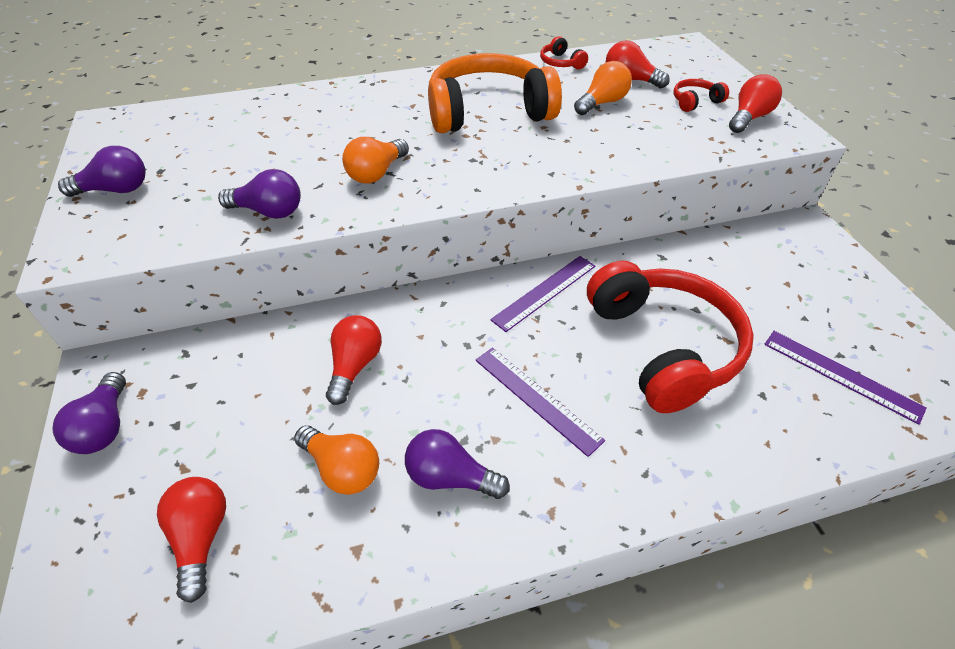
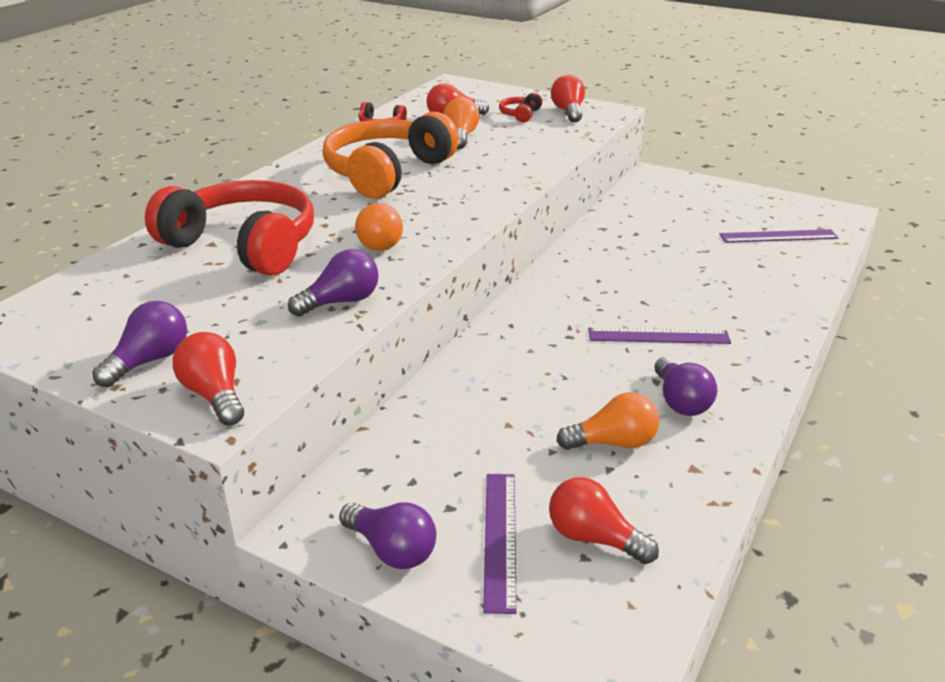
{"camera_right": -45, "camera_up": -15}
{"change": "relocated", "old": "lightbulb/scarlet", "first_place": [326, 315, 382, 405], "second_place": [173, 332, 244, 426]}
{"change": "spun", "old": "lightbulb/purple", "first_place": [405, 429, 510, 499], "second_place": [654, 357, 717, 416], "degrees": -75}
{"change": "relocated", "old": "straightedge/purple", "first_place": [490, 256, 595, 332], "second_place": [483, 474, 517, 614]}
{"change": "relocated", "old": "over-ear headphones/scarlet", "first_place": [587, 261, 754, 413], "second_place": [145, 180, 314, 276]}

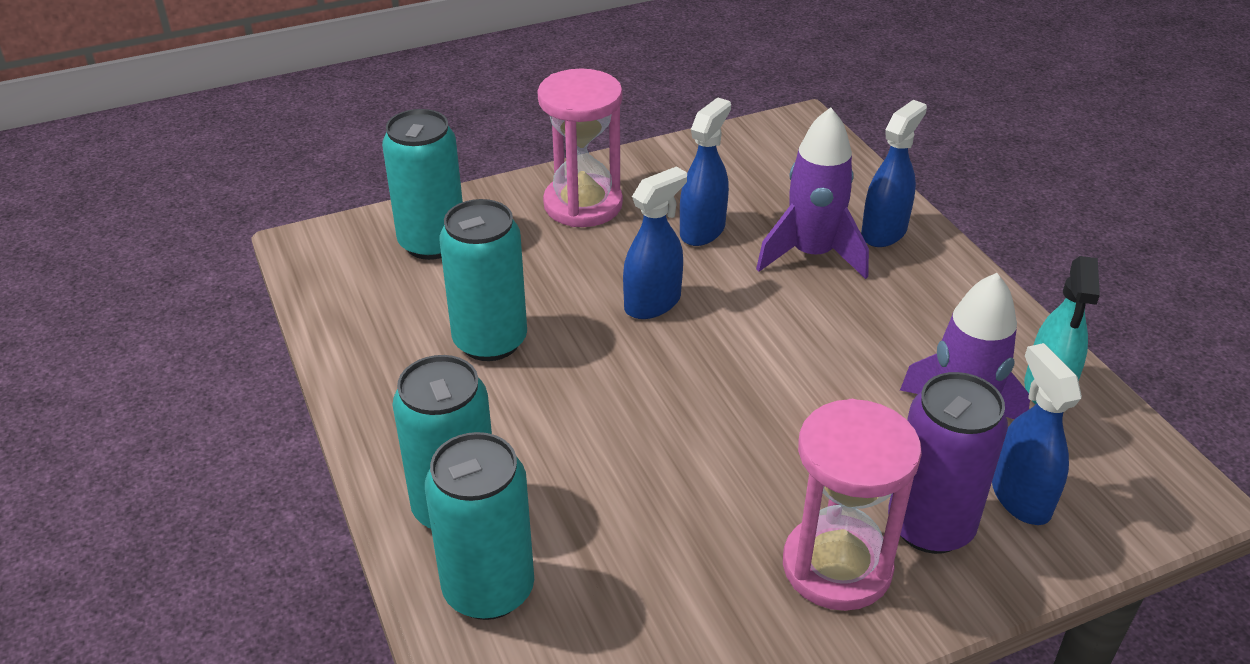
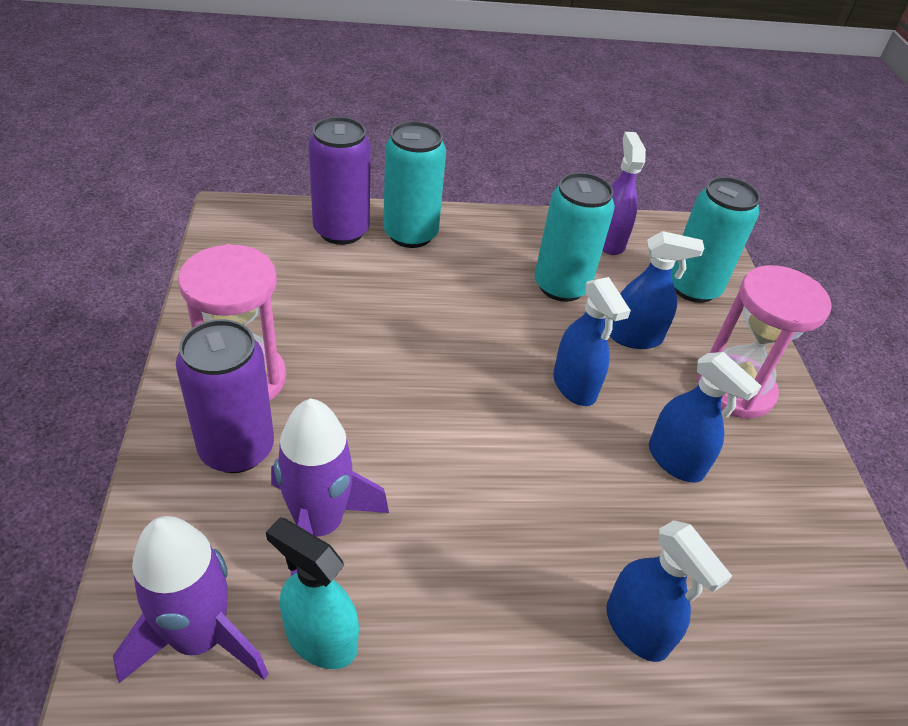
{"camera_right": 105, "camera_up": 5}
{"change": "colour", "old": "tin/teal", "new": "tin/purple", "first_place": [425, 432, 534, 620], "second_place": [309, 117, 371, 245]}
{"change": "relocated", "old": "toy rocket/purple", "first_place": [756, 107, 869, 279], "second_place": [113, 516, 269, 683]}
{"change": "relocated", "old": "spray cleaner/royal blue", "first_place": [992, 343, 1082, 525], "second_place": [610, 231, 704, 349]}
{"change": "appeared", "new": "spray cleaner/purple", "second_place": [602, 132, 646, 255]}

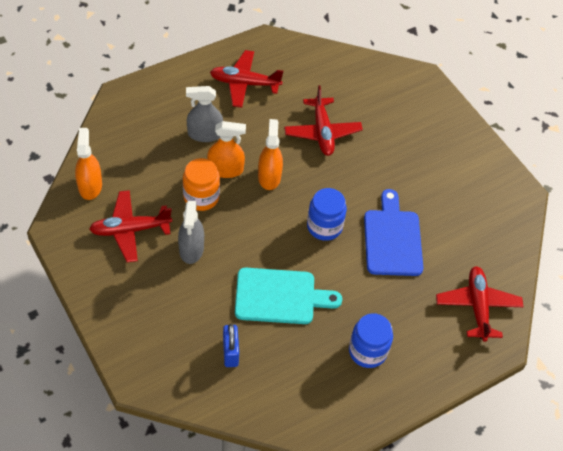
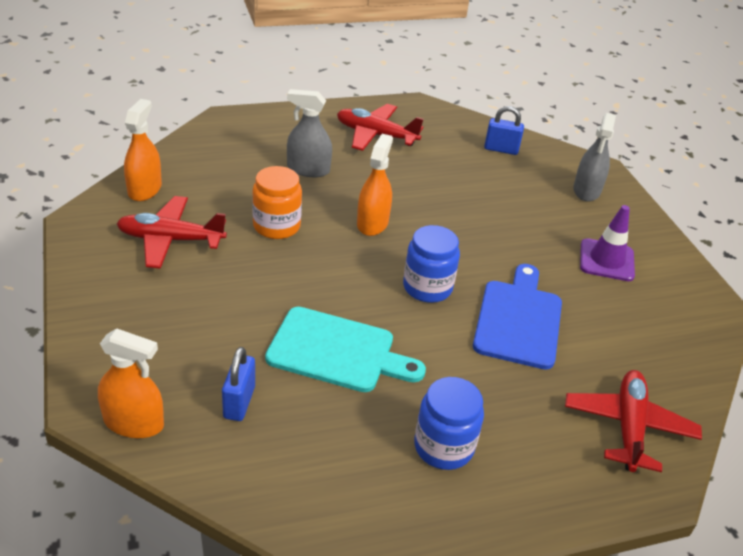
{"camera_right": 15, "camera_up": -15}
{"change": "relocated", "old": "spray cleaner/grey", "first_place": [178, 201, 204, 264], "second_place": [573, 113, 616, 202]}
{"change": "relocated", "old": "spray cleaner/bright orange", "first_place": [207, 121, 246, 178], "second_place": [98, 328, 164, 438]}
{"change": "missing", "old": "plane/scarlet", "first_place": [284, 85, 363, 156]}
{"change": "appeared", "new": "small lock/royal blue", "second_place": [484, 106, 524, 155]}
{"change": "appeared", "new": "road cone/purple", "second_place": [580, 205, 635, 281]}

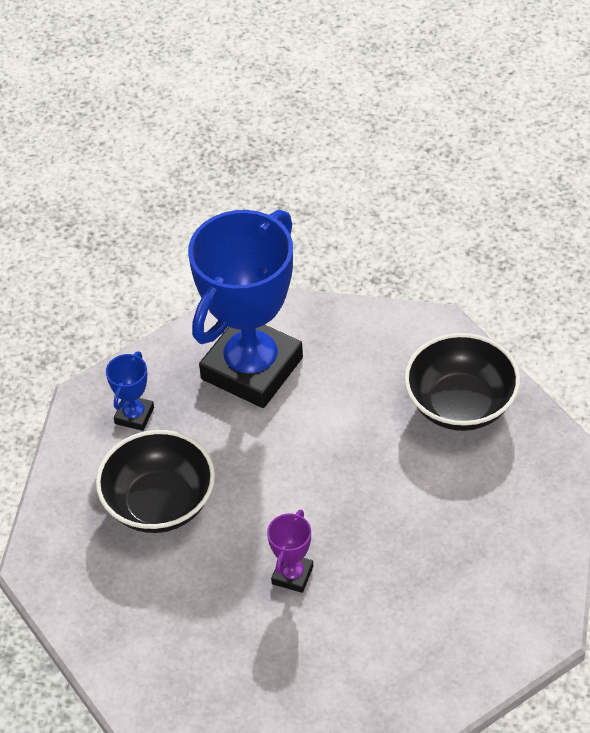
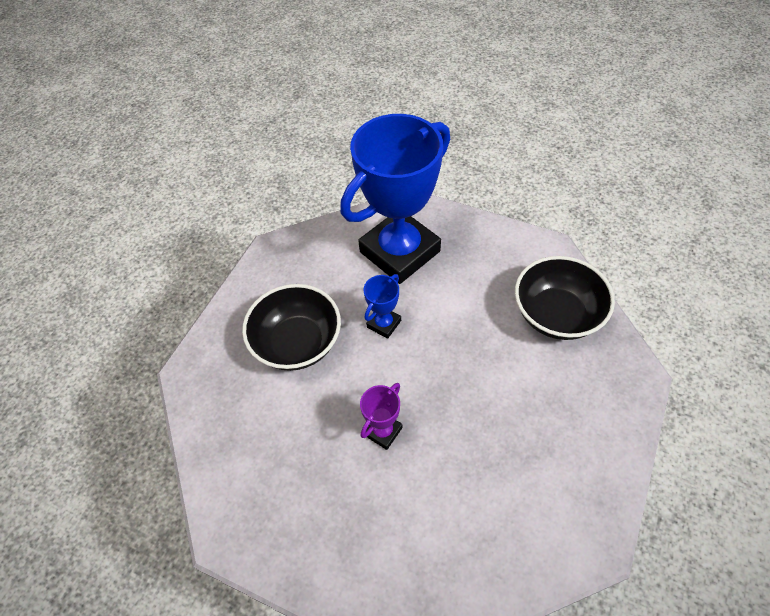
{"camera_right": 15, "camera_up": 5}
{"change": "relocated", "old": "trophy/royal blue", "first_place": [106, 351, 154, 431], "second_place": [364, 274, 401, 339]}

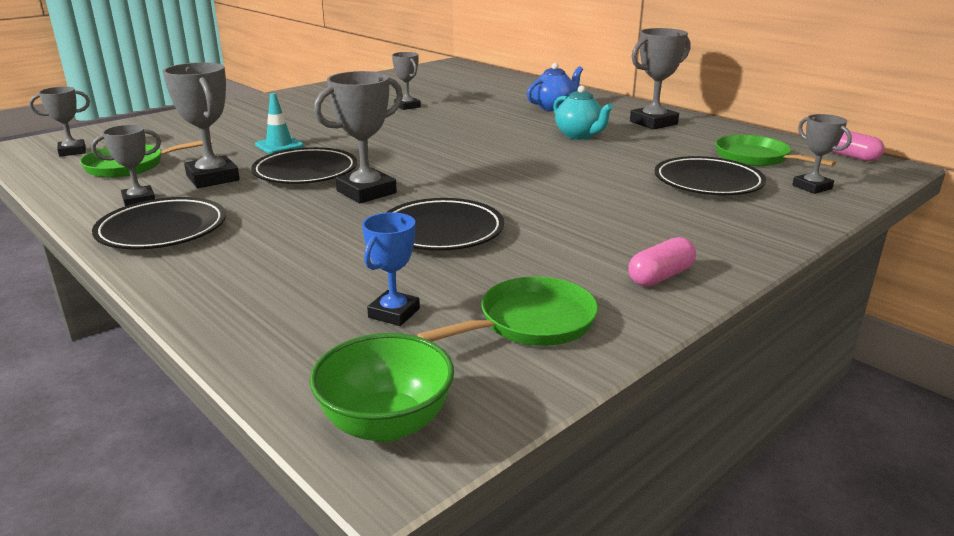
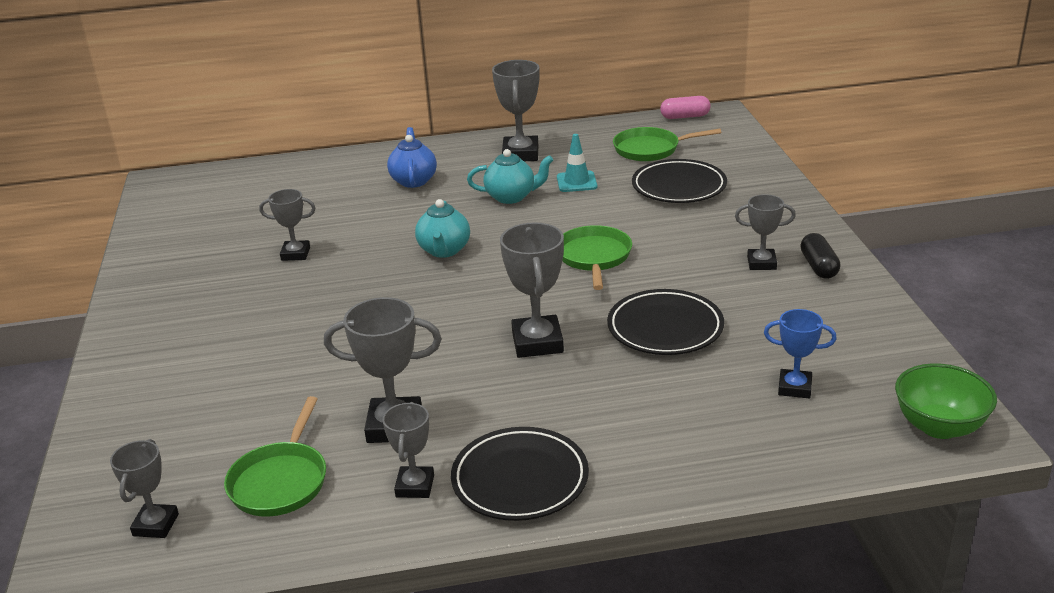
{"camera_right": -55, "camera_up": 5}
{"change": "missing", "old": "flat dish/jet-black", "first_place": [251, 147, 357, 184]}
{"change": "relocated", "old": "road cone/teal", "first_place": [255, 93, 304, 154], "second_place": [557, 134, 597, 192]}
{"change": "spun", "old": "trophy/royal blue", "first_place": [362, 212, 420, 326], "second_place": [764, 309, 837, 398], "degrees": -45}
{"change": "relocated", "old": "pan/green", "first_place": [418, 277, 598, 346], "second_place": [562, 225, 632, 290]}
{"change": "colour", "old": "capsule/rose-pink", "new": "capsule/jet-black", "first_place": [628, 237, 696, 287], "second_place": [800, 233, 841, 279]}
{"change": "relocated", "old": "trophy/grey", "first_place": [792, 114, 852, 194], "second_place": [735, 194, 796, 270]}
{"change": "appeared", "new": "tea pot/teal", "second_place": [415, 199, 470, 258]}

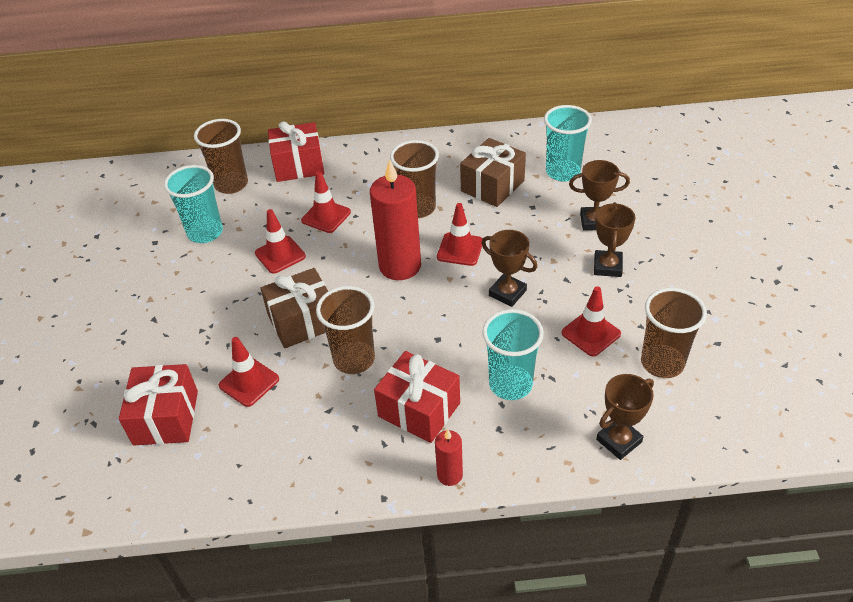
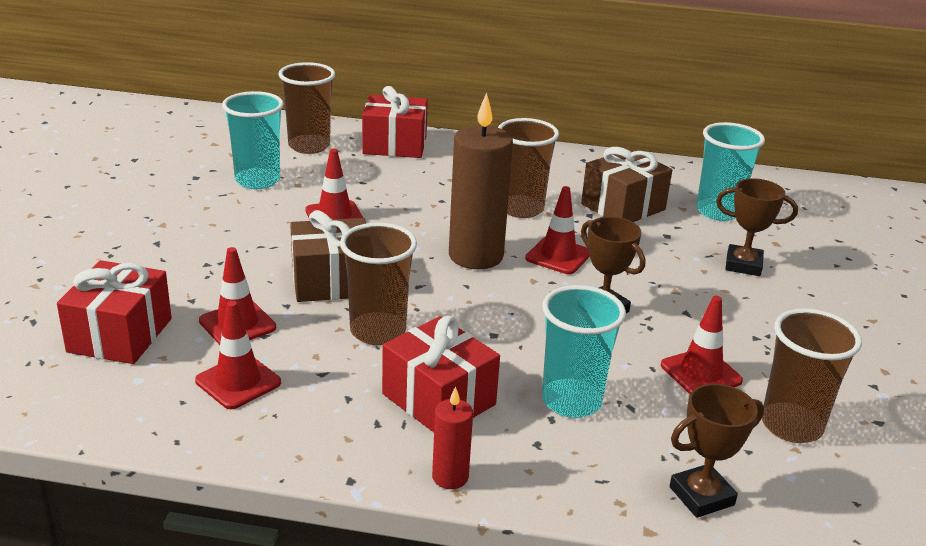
{"camera_right": 10, "camera_up": -15}
{"change": "relocated", "old": "road cone/scarlet", "first_place": [301, 171, 351, 233], "second_place": [195, 301, 281, 409]}
{"change": "colour", "old": "wax candle/scarlet", "new": "wax candle/brown", "first_place": [370, 159, 421, 280], "second_place": [449, 93, 513, 269]}
{"change": "missing", "old": "trophy/brown", "first_place": [594, 202, 636, 277]}

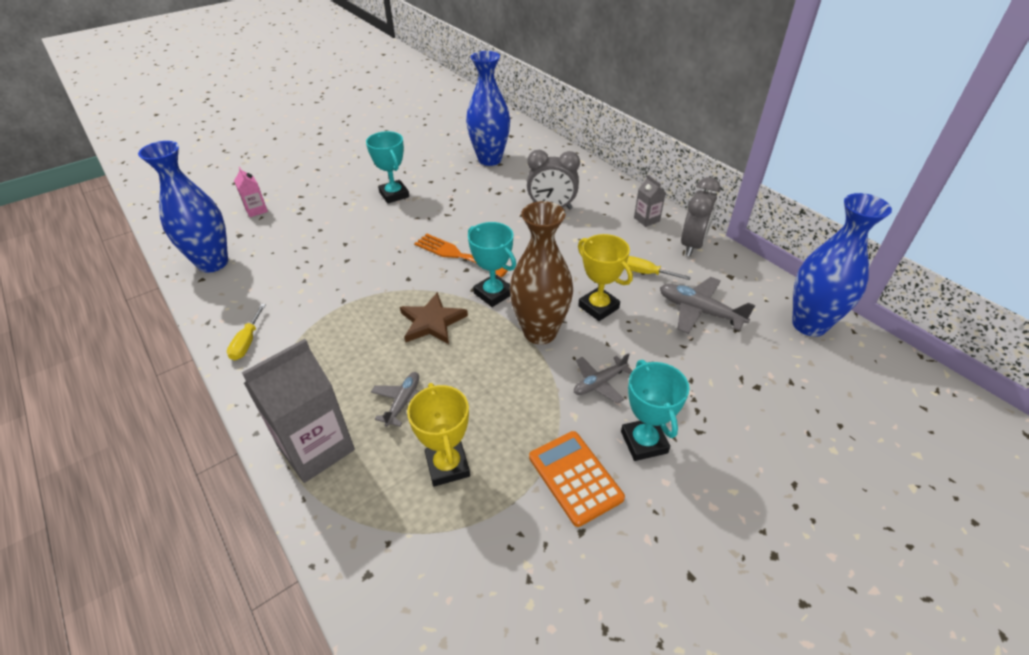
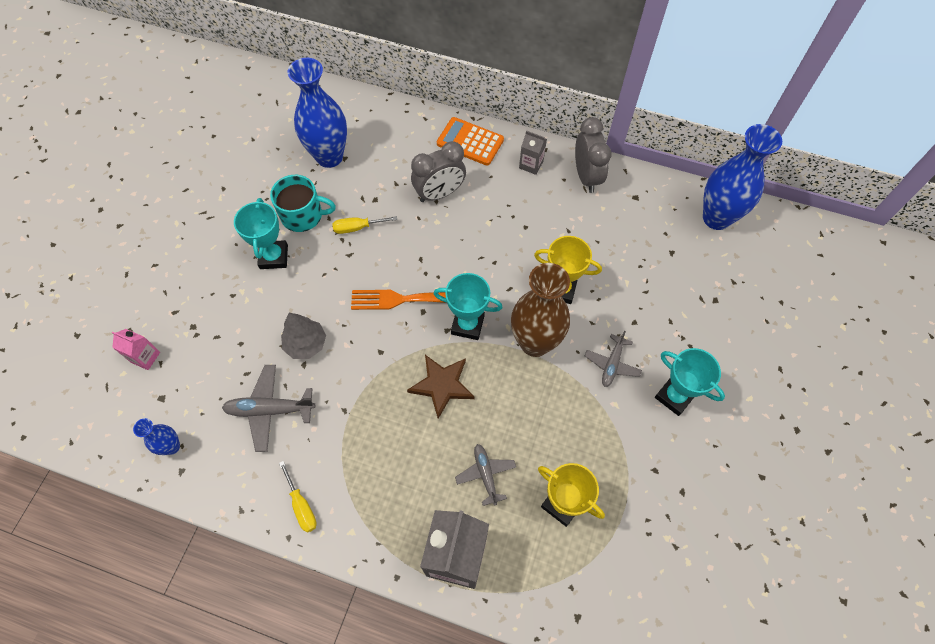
{"camera_right": -35, "camera_up": 20}
{"change": "size", "old": "flower vase/royal blue", "first_place": [138, 141, 228, 273], "second_place": [133, 418, 180, 455], "factor": 0.49}
{"change": "spun", "old": "trophy/teal", "first_place": [366, 131, 409, 203], "second_place": [234, 198, 288, 269], "degrees": 60}
{"change": "relocated", "old": "pocket calculator/bright orange", "first_place": [529, 431, 625, 527], "second_place": [437, 117, 504, 165]}
{"change": "relocated", "old": "hand screwdriver/bright yellow", "first_place": [627, 256, 691, 280], "second_place": [332, 216, 397, 234]}
{"change": "relocated", "old": "plane/grey", "first_place": [660, 277, 755, 334], "second_place": [222, 365, 315, 452]}
{"change": "appeared", "new": "mug/teal", "second_place": [270, 175, 336, 232]}
{"change": "appeared", "new": "fir tree/grey", "second_place": [281, 313, 326, 359]}

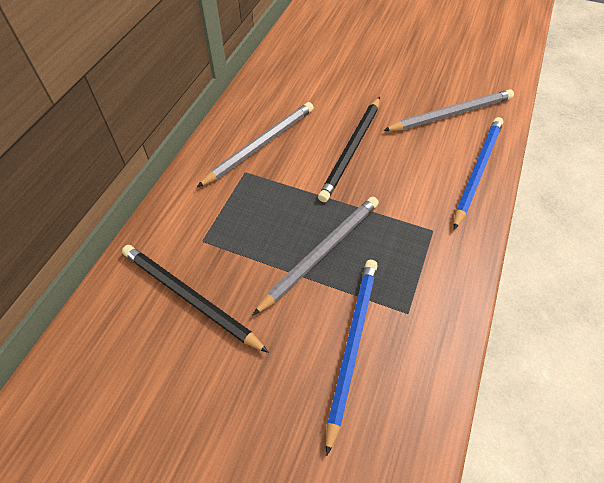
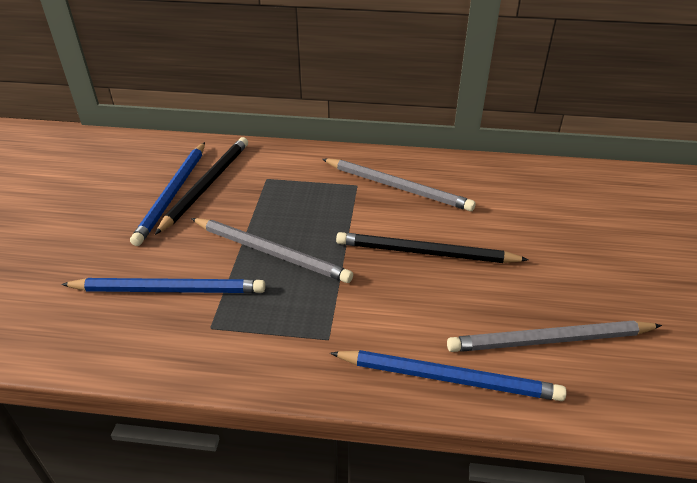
{"camera_right": 75, "camera_up": -15}
{"change": "spun", "old": "lead pencil/grey", "first_place": [383, 89, 514, 131], "second_place": [447, 321, 662, 352], "degrees": 120}
{"change": "appeared", "new": "lead pencil/royal blue", "second_place": [130, 142, 205, 246]}

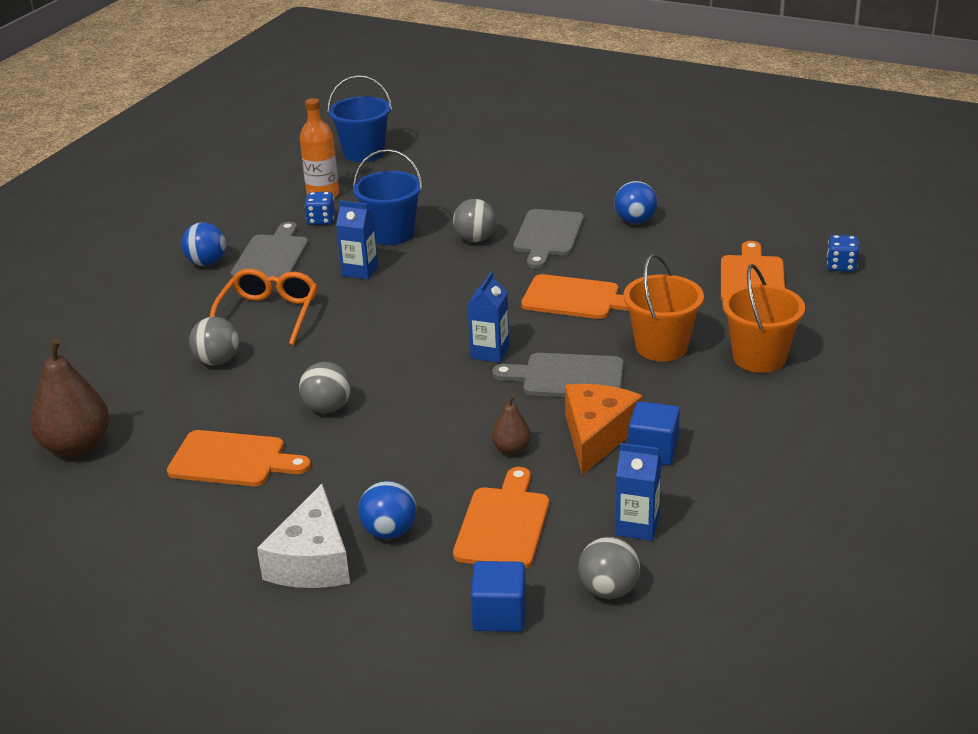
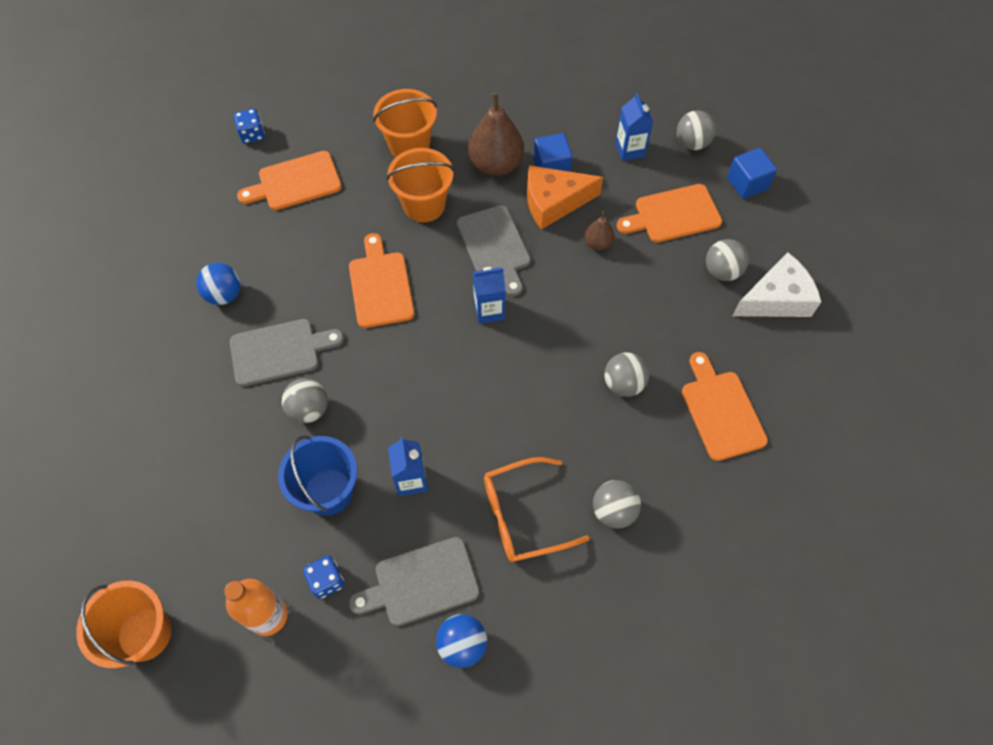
{"camera_right": -120, "camera_up": 30}
{"change": "relocated", "old": "pear/brown", "first_place": [30, 338, 109, 457], "second_place": [468, 93, 524, 176]}
{"change": "colour", "old": "pail/royal blue", "new": "pail/bright orange", "first_place": [328, 75, 392, 162], "second_place": [76, 581, 171, 668]}
{"change": "colour", "old": "sphere/royal blue", "new": "sphere/grey", "first_place": [358, 481, 416, 539], "second_place": [706, 239, 749, 281]}

